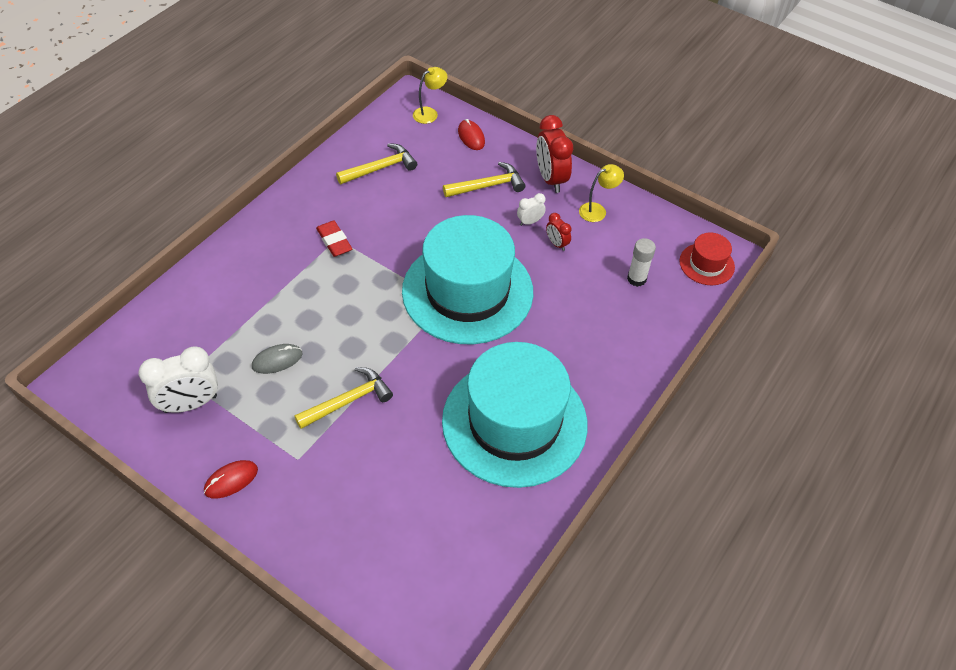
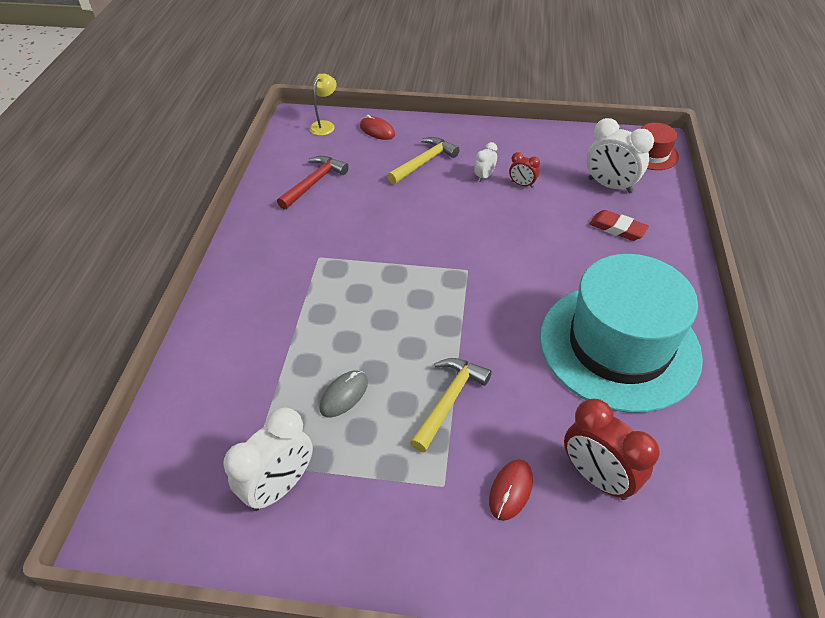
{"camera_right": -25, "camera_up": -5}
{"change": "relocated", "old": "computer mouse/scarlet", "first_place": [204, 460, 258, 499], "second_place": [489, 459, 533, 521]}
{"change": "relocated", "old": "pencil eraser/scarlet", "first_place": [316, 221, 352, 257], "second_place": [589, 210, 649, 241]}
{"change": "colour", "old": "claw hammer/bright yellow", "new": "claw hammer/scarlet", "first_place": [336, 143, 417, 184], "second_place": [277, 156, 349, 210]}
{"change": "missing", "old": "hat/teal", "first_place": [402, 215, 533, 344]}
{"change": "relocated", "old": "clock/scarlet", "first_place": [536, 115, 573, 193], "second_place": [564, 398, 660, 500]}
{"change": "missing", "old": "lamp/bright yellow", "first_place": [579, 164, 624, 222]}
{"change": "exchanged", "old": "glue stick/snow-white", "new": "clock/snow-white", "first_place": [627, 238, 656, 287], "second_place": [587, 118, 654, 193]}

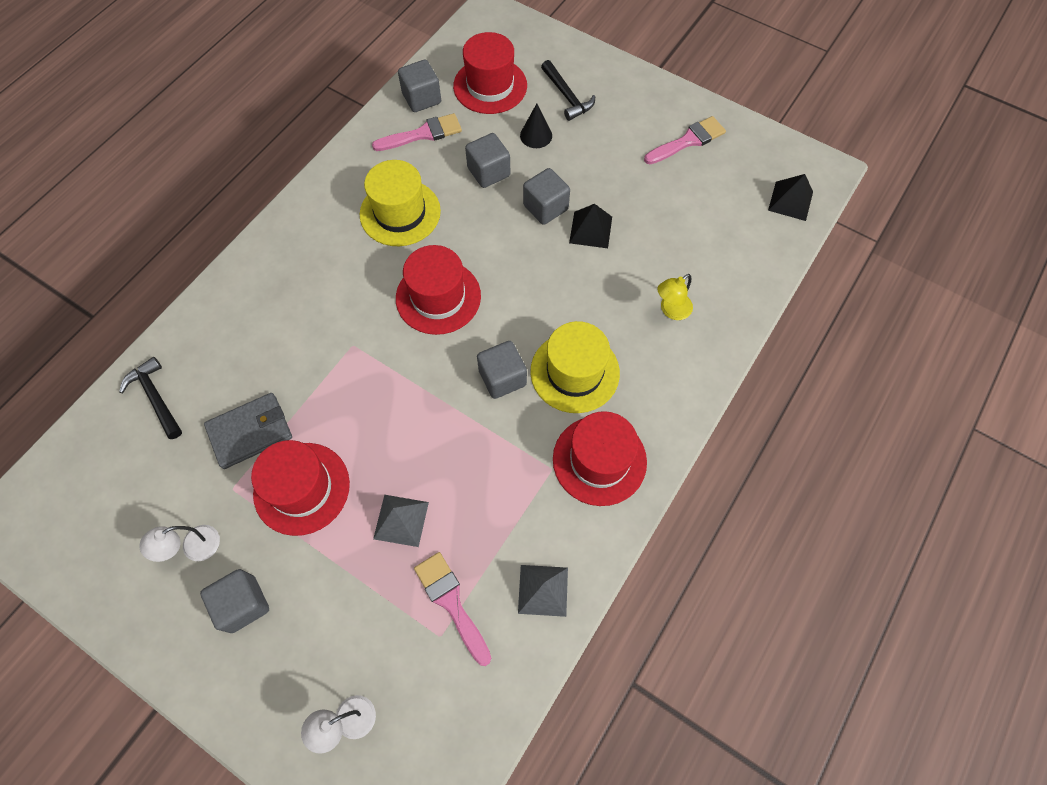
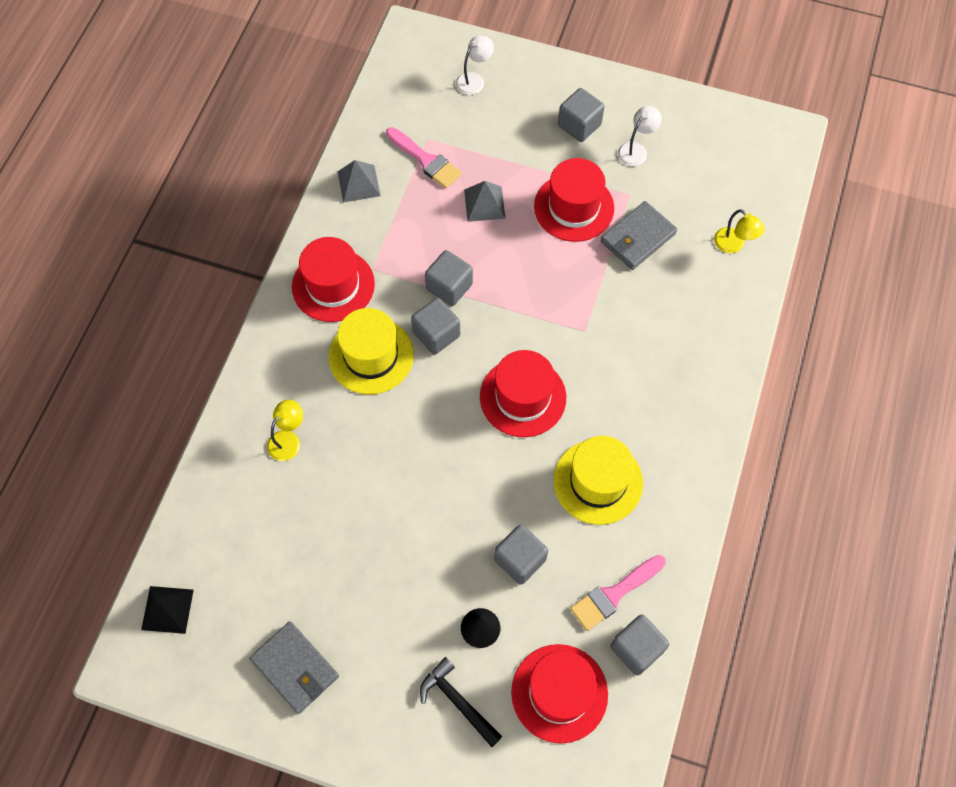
{"camera_right": 165, "camera_up": 0}
{"change": "exchanged", "old": "claw hammer/jet-black", "new": "lamp/bright yellow", "first_place": [119, 357, 182, 439], "second_place": [714, 209, 765, 253]}
{"change": "relocated", "old": "cube/grey", "first_place": [523, 168, 570, 225], "second_place": [425, 250, 473, 306]}
{"change": "missing", "old": "solid pyramid/jet-black", "first_place": [569, 204, 612, 248]}
{"change": "exchanged", "old": "paintbrush/rose-pink", "new": "wallet/grey", "first_place": [644, 116, 726, 164], "second_place": [249, 621, 339, 714]}

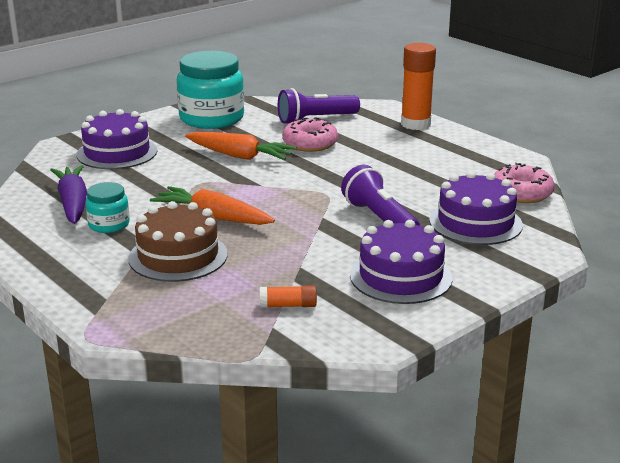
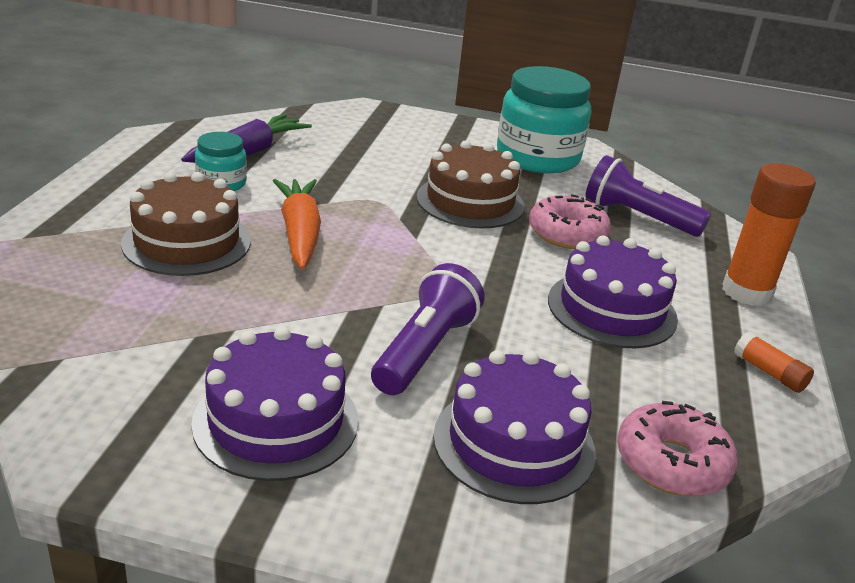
{"camera_right": 50, "camera_up": 5}
{"change": "relocated", "old": "gateau/purple", "first_place": [76, 109, 157, 169], "second_place": [548, 235, 678, 348]}
{"change": "exchanged", "old": "toy carrot/bright orange", "new": "gateau/brown", "first_place": [185, 132, 297, 160], "second_place": [417, 140, 525, 228]}
{"change": "relocated", "old": "glue stick/bright orange", "first_place": [260, 285, 317, 308], "second_place": [734, 332, 814, 393]}

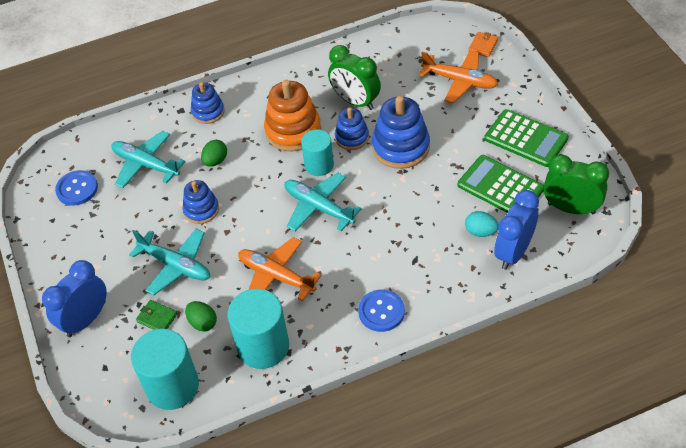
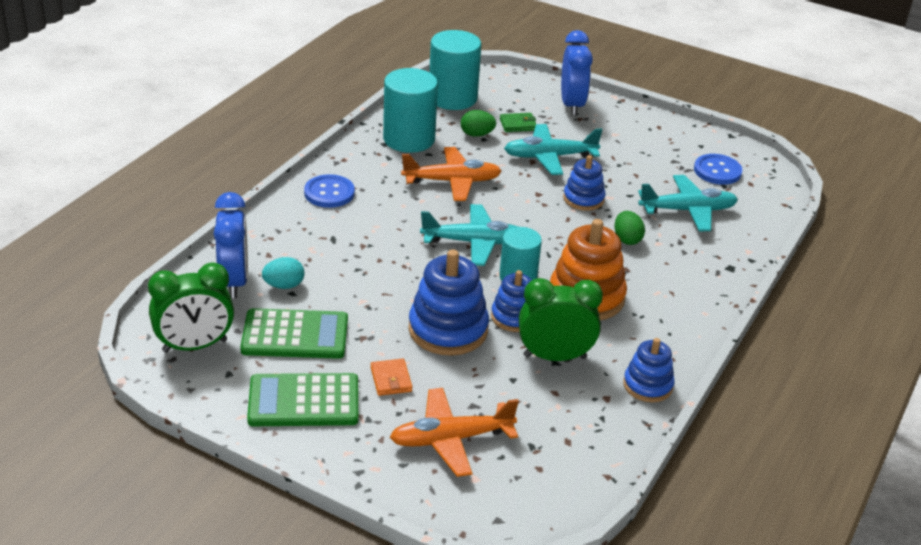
{"camera_right": 135, "camera_up": -15}
{"change": "relocated", "old": "stacking toy/royal blue", "first_place": [191, 82, 224, 124], "second_place": [623, 338, 675, 402]}
{"change": "relocated", "old": "wallet/bright orange", "first_place": [468, 32, 498, 57], "second_place": [371, 359, 412, 396]}

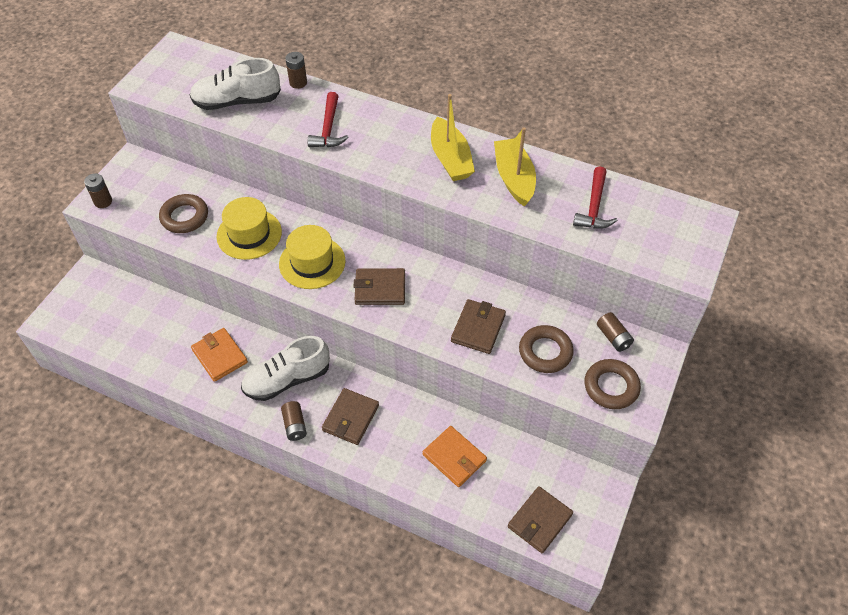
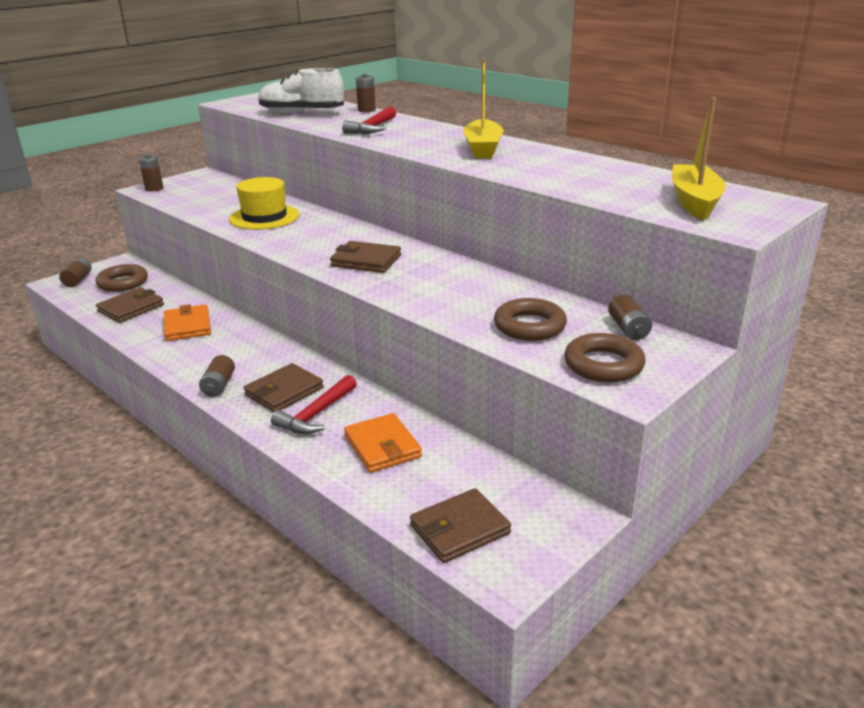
{"camera_right": 20, "camera_up": -25}
{"change": "relocated", "old": "torus/brown", "first_place": [159, 194, 208, 233], "second_place": [95, 264, 148, 292]}
{"change": "missing", "old": "shoe/snow-white", "first_place": [241, 336, 330, 401]}
{"change": "missing", "old": "hat/bright yellow", "first_place": [279, 225, 346, 289]}
{"change": "relocated", "old": "wallet/brown", "first_place": [451, 299, 506, 354], "second_place": [96, 287, 164, 323]}
{"change": "relocated", "old": "boat/bright yellow", "first_place": [494, 127, 536, 207], "second_place": [672, 97, 726, 220]}
{"change": "relocated", "old": "claw hammer/scarlet", "first_place": [573, 166, 618, 228], "second_place": [271, 375, 357, 434]}
{"change": "appeared", "new": "power cell/brown", "second_place": [59, 258, 92, 287]}

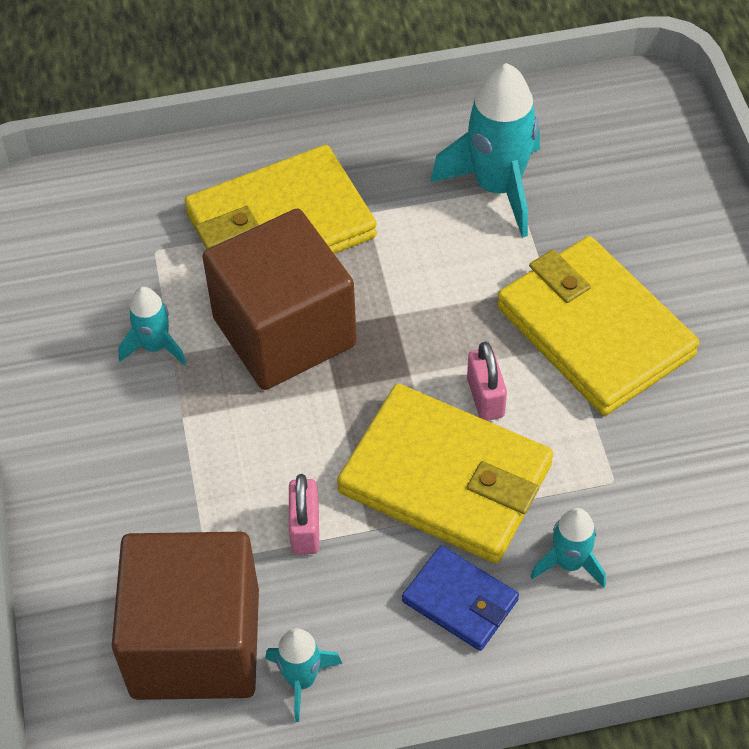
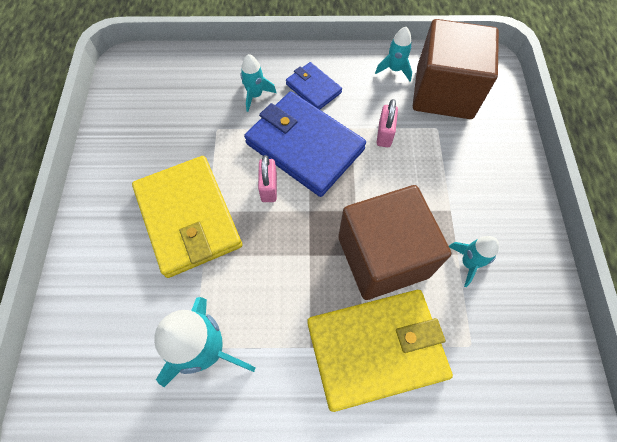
{"camera_right": -170, "camera_up": 10}
{"change": "colour", "old": "wallet/bright yellow", "new": "wallet/royal blue", "first_place": [337, 384, 553, 563], "second_place": [244, 92, 366, 197]}

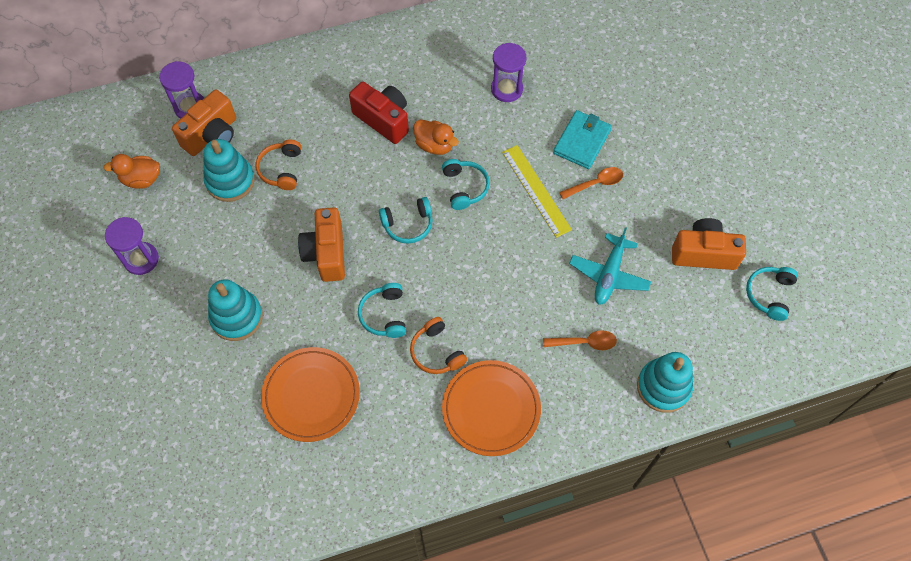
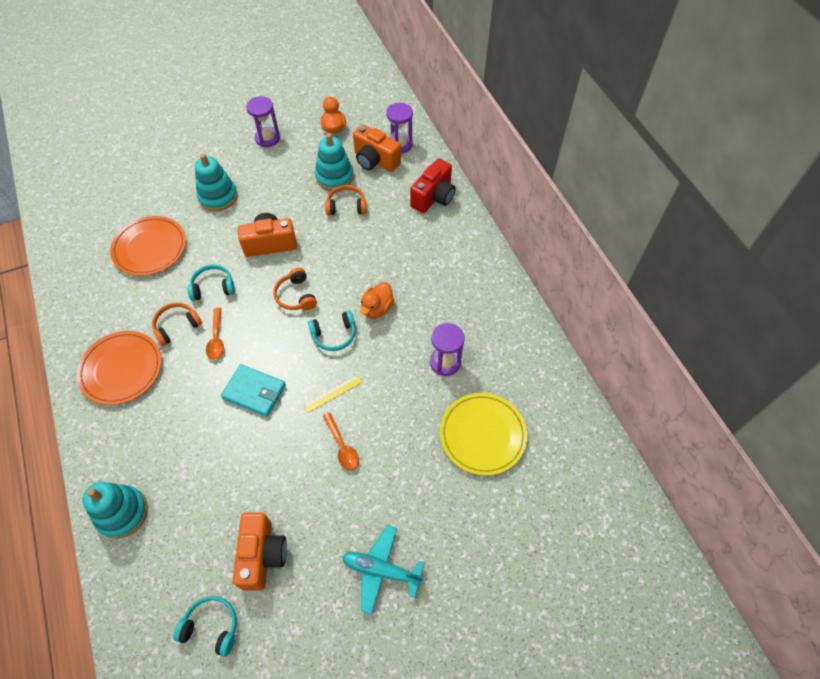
{"camera_right": 85, "camera_up": -5}
{"change": "relocated", "old": "photo camera/scarlet", "first_place": [349, 82, 409, 144], "second_place": [410, 158, 456, 213]}
{"change": "colour", "old": "over-ear headphones/teal", "new": "over-ear headphones/bright orange", "first_place": [379, 197, 433, 244], "second_place": [273, 268, 317, 310]}
{"change": "size", "old": "straightedge/bright yellow", "first_place": [502, 145, 572, 238], "second_place": [304, 375, 362, 413], "factor": 0.59}
{"change": "relocated", "old": "tablespoon/bright orange", "first_place": [543, 330, 617, 350], "second_place": [206, 308, 224, 360]}
{"change": "relocated", "old": "wallet/teal", "first_place": [553, 110, 612, 169], "second_place": [221, 364, 286, 417]}
{"change": "relocated", "old": "plane/teal", "first_place": [569, 227, 651, 305], "second_place": [342, 525, 424, 615]}
{"change": "appeared", "new": "flat dish/bright yellow", "second_place": [440, 393, 527, 476]}

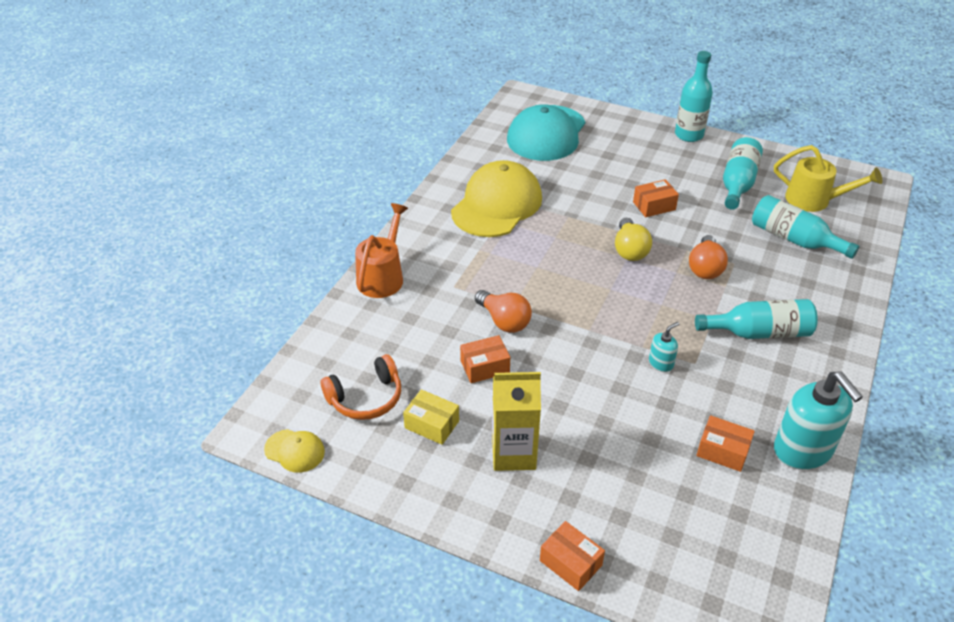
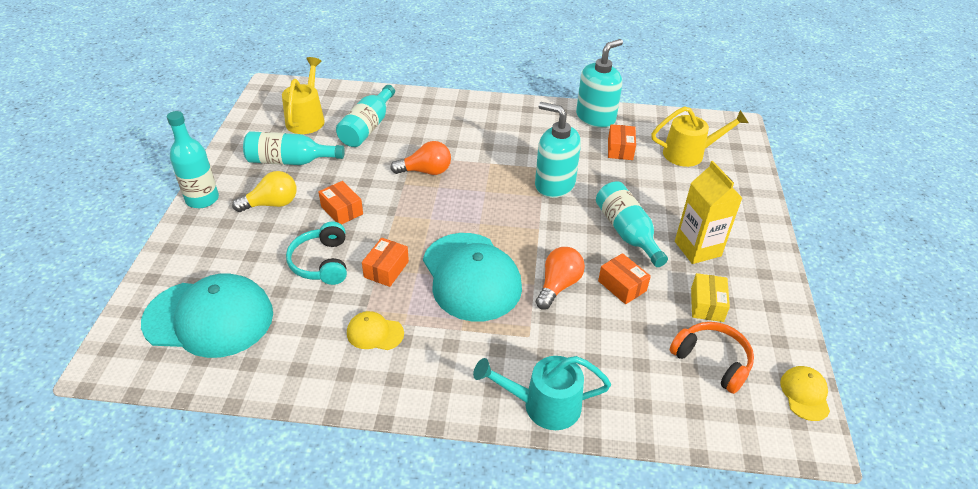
{"camera_right": -110, "camera_up": 0}
{"change": "colour", "old": "watering pot/bright orange", "new": "watering pot/teal", "first_place": [355, 203, 408, 298], "second_place": [473, 356, 611, 430]}
{"change": "size", "old": "cap/bright yellow", "first_place": [451, 160, 542, 237], "second_place": [347, 311, 404, 350], "factor": 0.45}
{"change": "relocated", "old": "box/bright orange", "first_place": [540, 521, 605, 591], "second_place": [362, 238, 409, 287]}
{"change": "relocated", "old": "lightbulb/bright yellow", "first_place": [615, 218, 652, 261], "second_place": [232, 171, 297, 212]}
{"change": "size", "old": "soap dispenser/teal", "first_place": [649, 322, 679, 372], "second_place": [535, 102, 581, 198], "factor": 2.14}
{"change": "relocated", "old": "bottle/teal", "first_place": [695, 299, 818, 339], "second_place": [596, 181, 668, 267]}
{"change": "appeared", "new": "over-ear headphones/teal", "second_place": [286, 222, 347, 285]}
{"change": "appeared", "new": "cap/teal", "second_place": [423, 233, 522, 321]}
{"change": "appeared", "new": "watering pot/bright yellow", "second_place": [651, 106, 749, 167]}

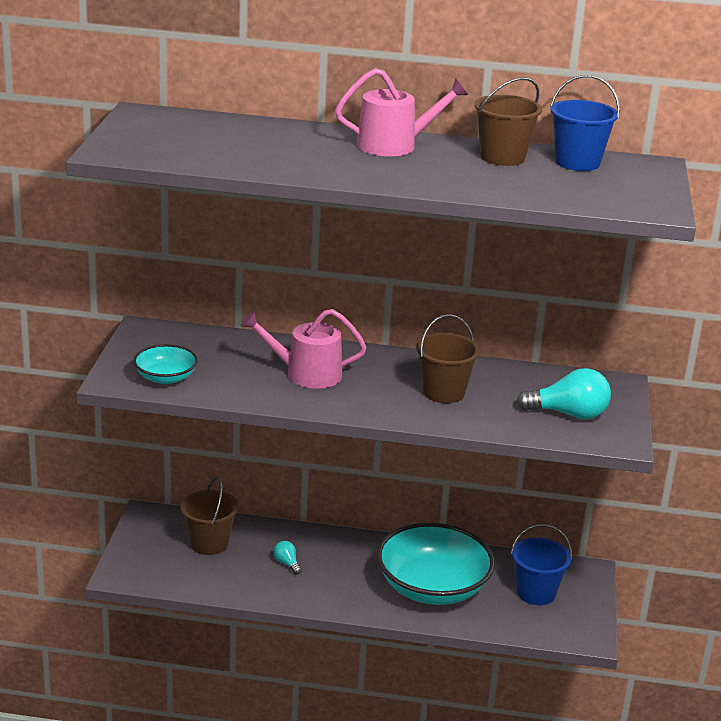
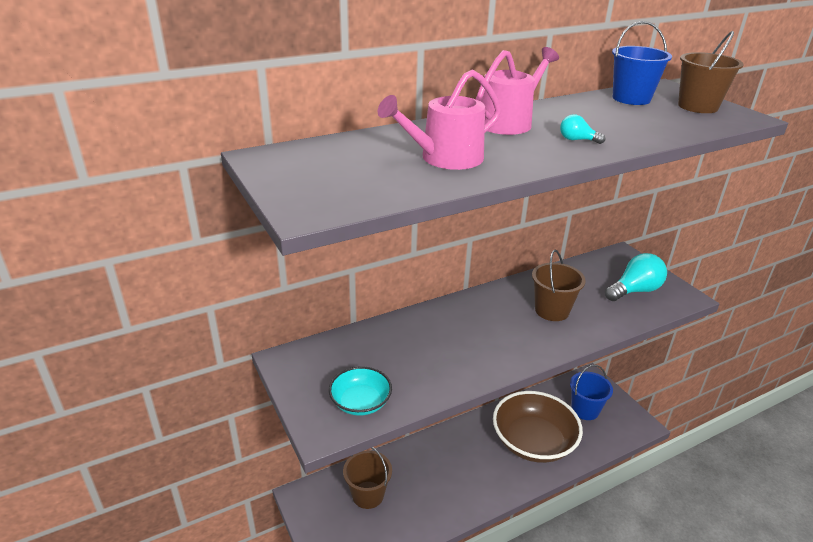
{"camera_right": -35, "camera_up": 5}
{"change": "relocated", "old": "watering pot/rose-pink", "first_place": [241, 309, 367, 389], "second_place": [378, 70, 501, 170]}
{"change": "relocated", "old": "lightbulb/teal", "first_place": [274, 541, 302, 575], "second_place": [560, 114, 605, 144]}
{"change": "colour", "old": "bowl/teal", "new": "bowl/brown", "first_place": [377, 523, 495, 605], "second_place": [493, 391, 583, 463]}
{"change": "relocated", "old": "pail/brown", "first_place": [474, 77, 542, 166], "second_place": [678, 31, 744, 113]}

